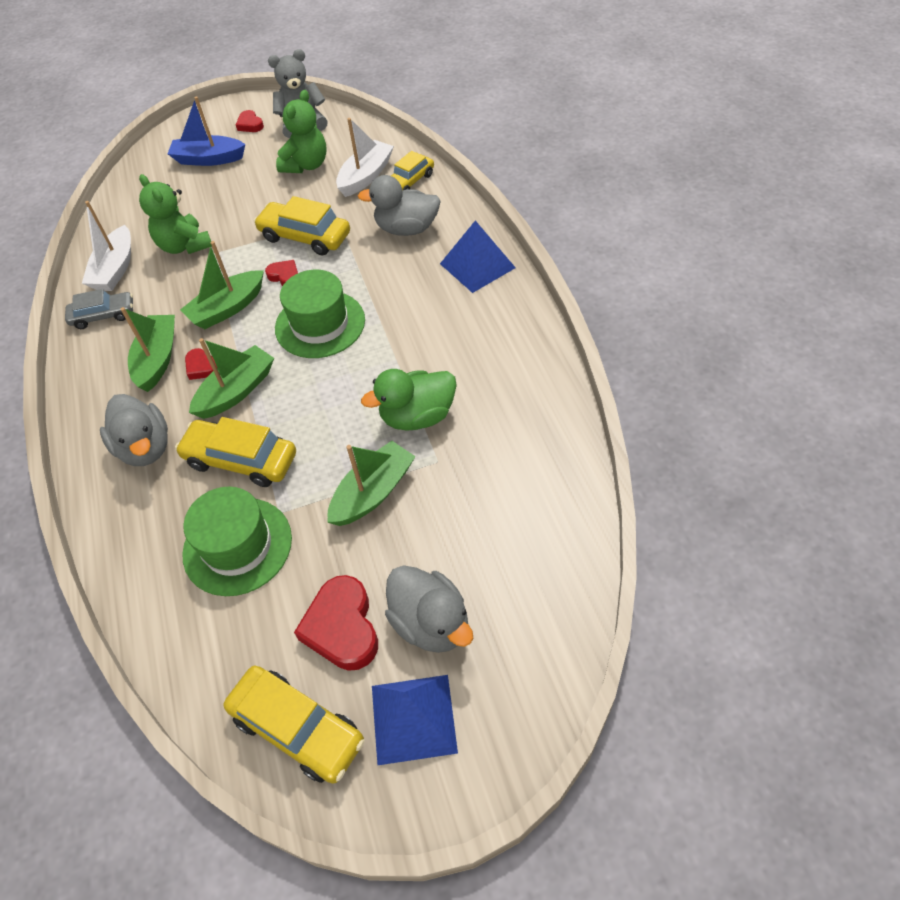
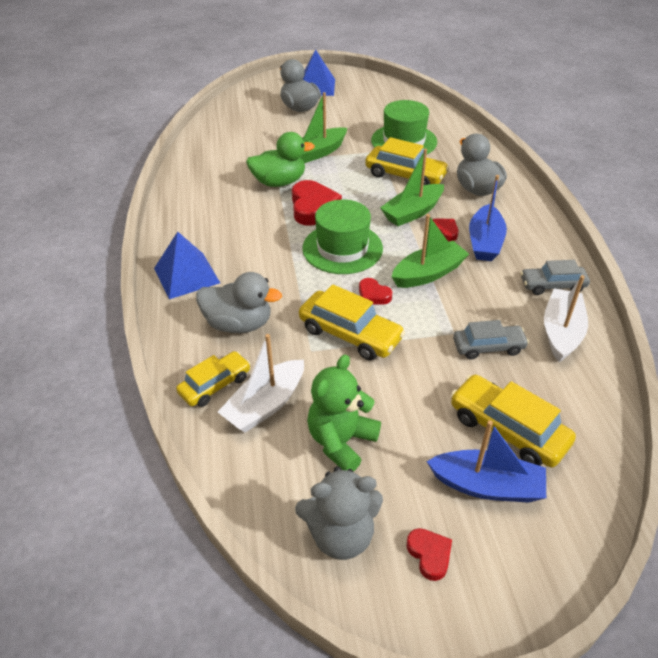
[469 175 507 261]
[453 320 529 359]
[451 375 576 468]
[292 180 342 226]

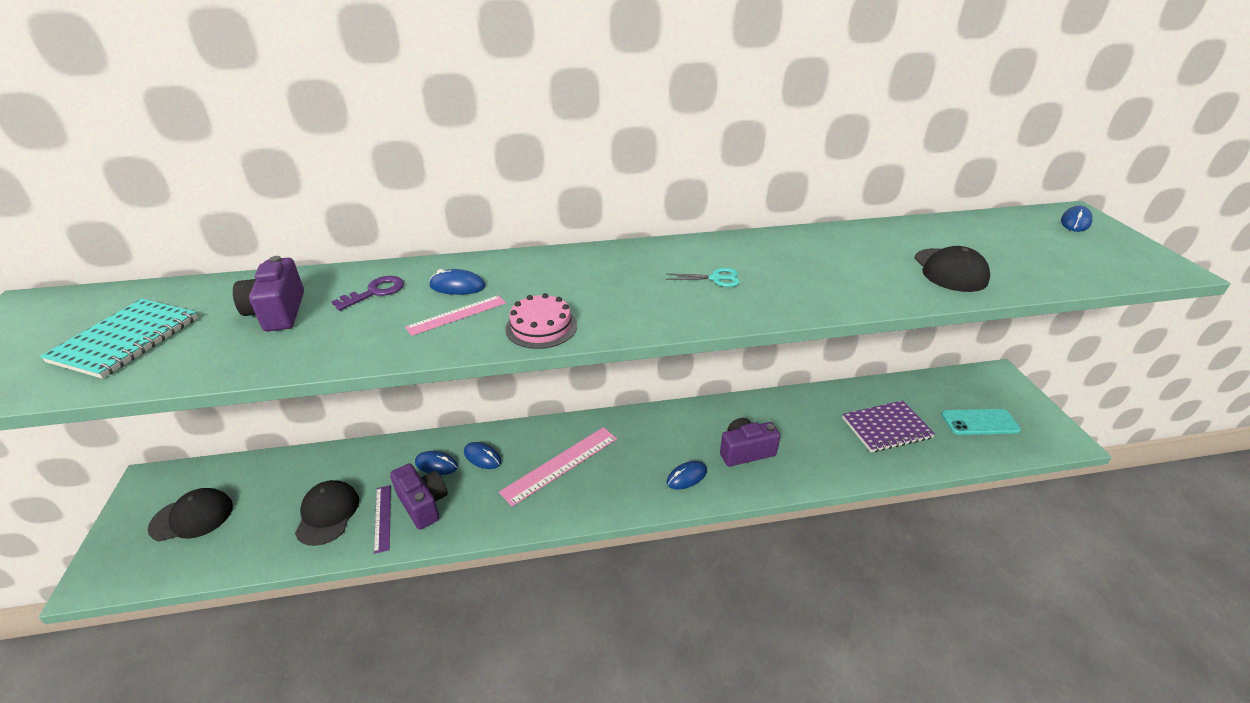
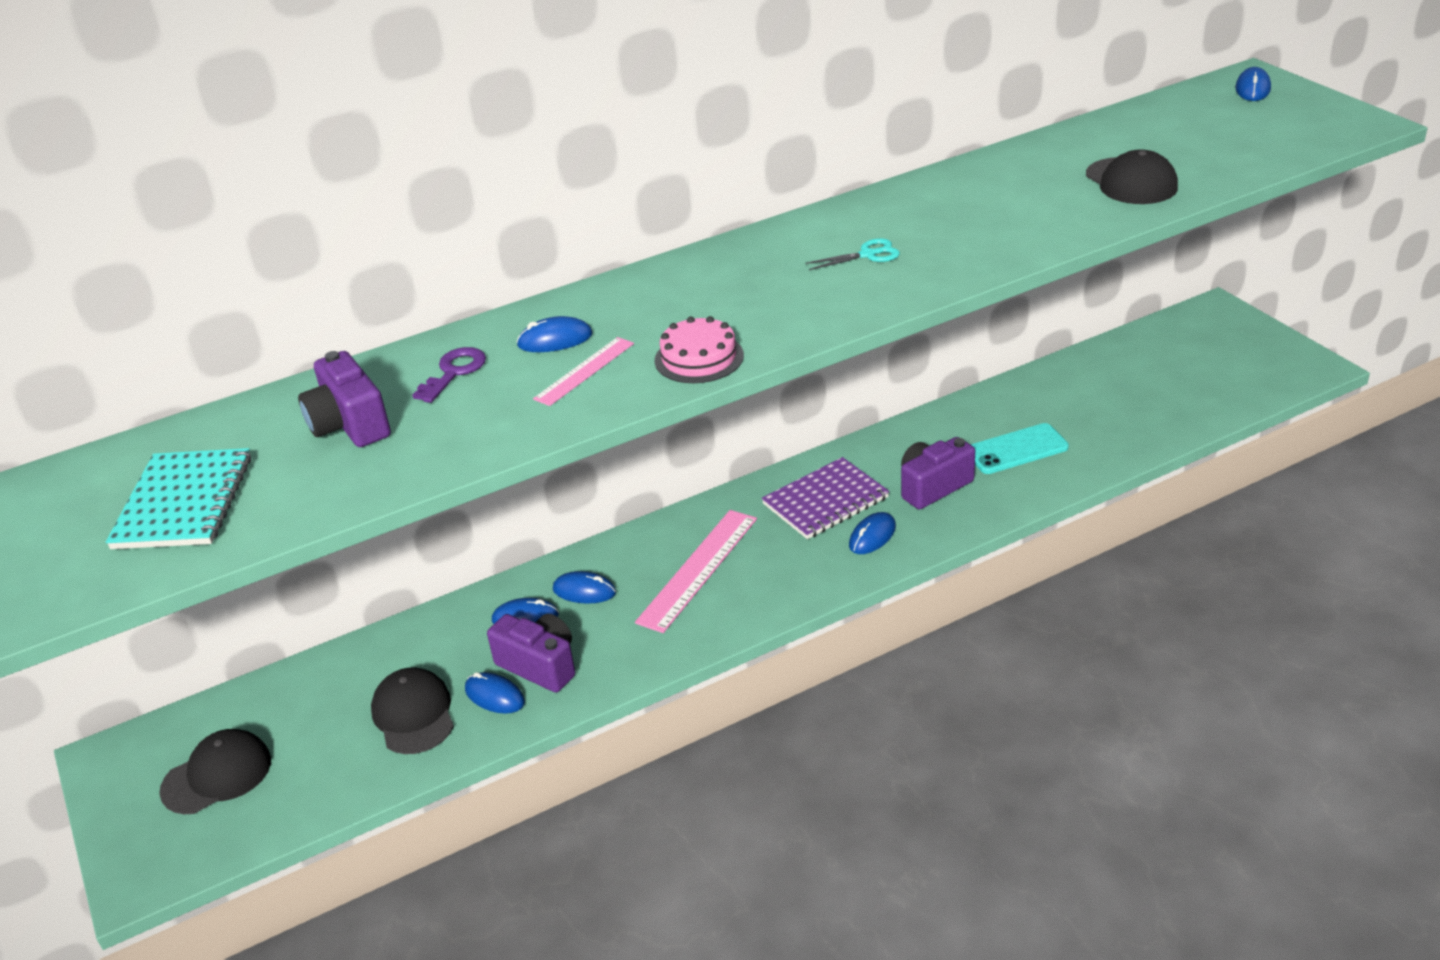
[465 672 525 713]
[762 457 890 539]
[970 423 1069 474]

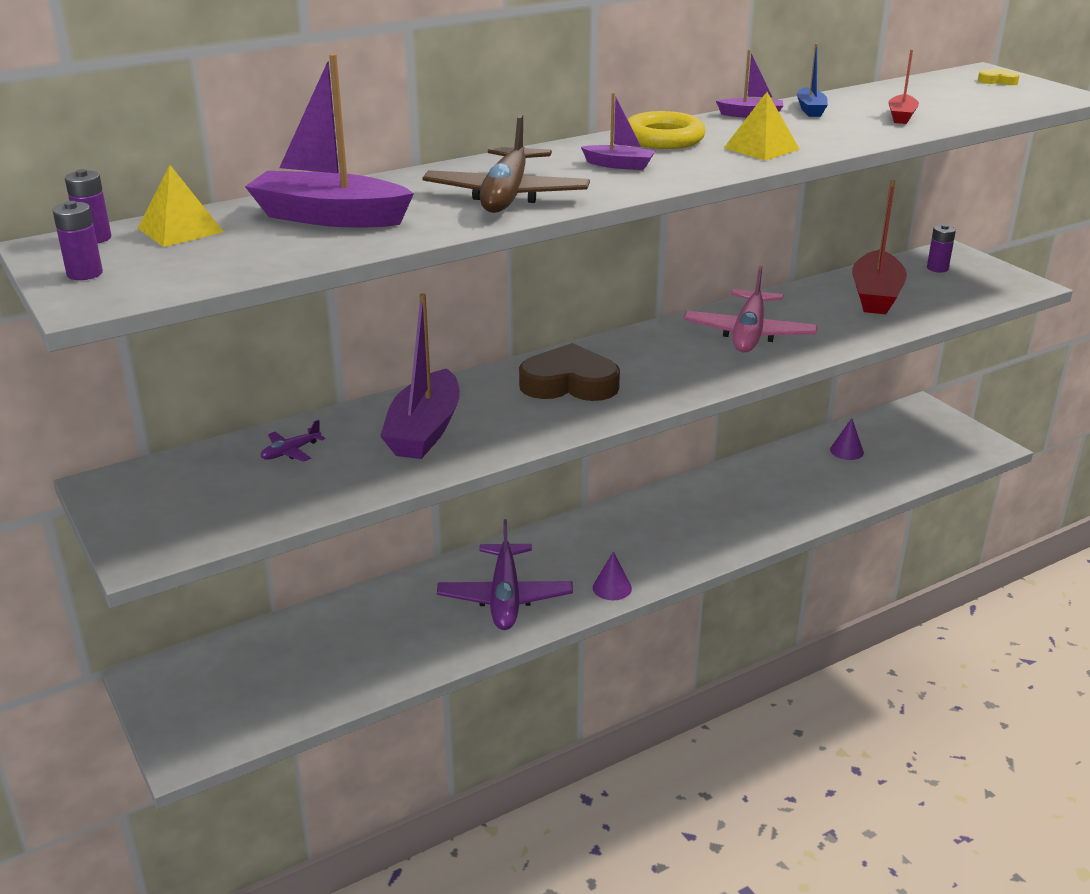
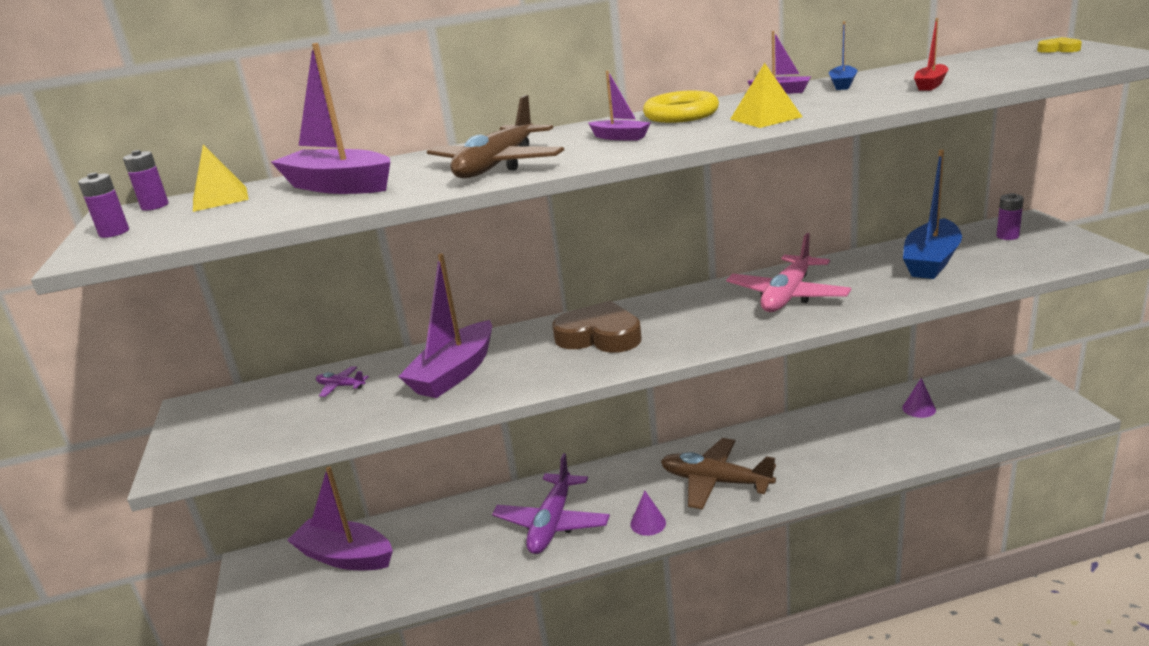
[316 366 369 397]
[903 150 962 279]
[287 467 393 570]
[661 438 776 510]

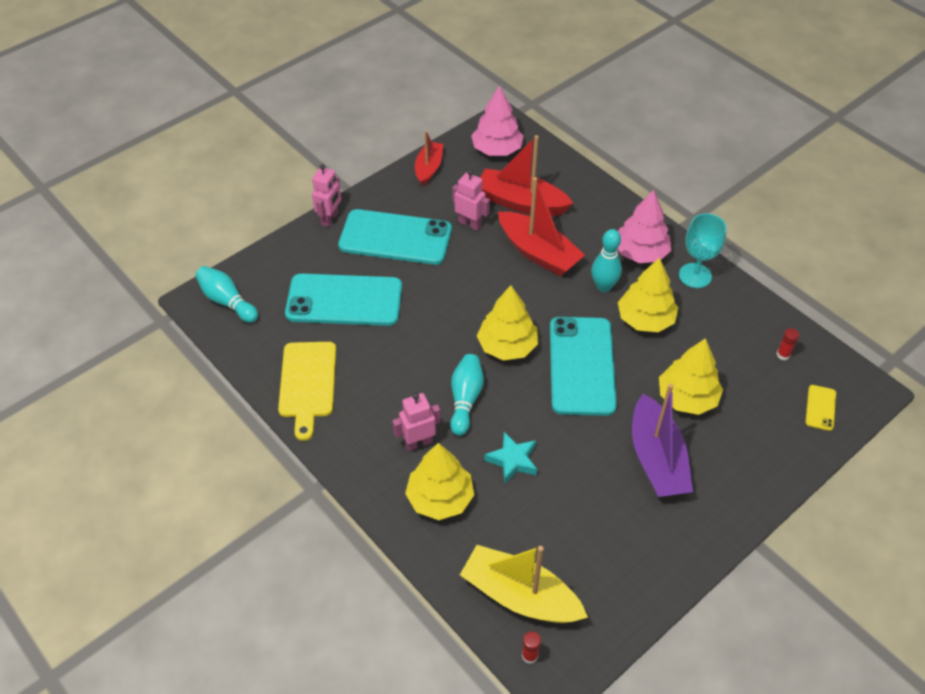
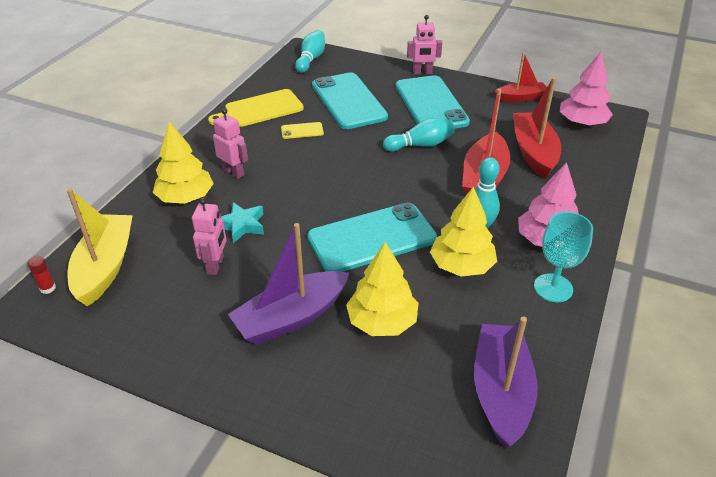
[383 118 455 152]
[192 198 227 275]
[477 285 538 361] (first image)
[474 317 538 449]
[281 122 324 139]

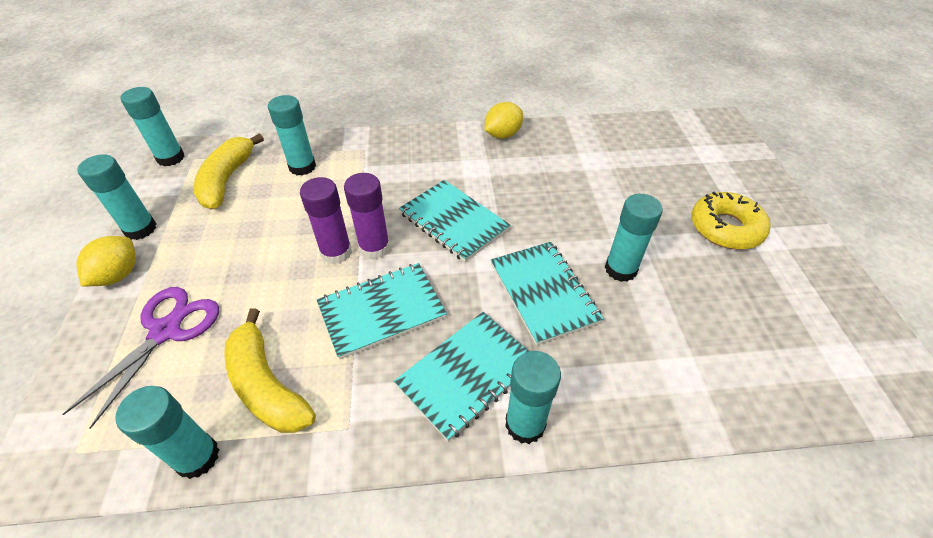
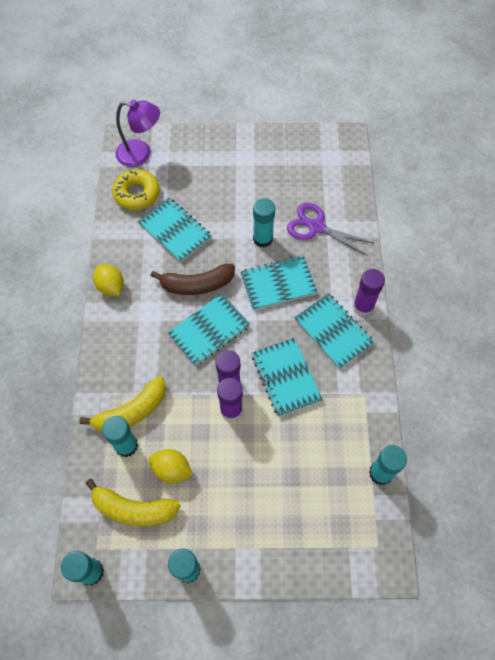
[287 203 373 256]
[149 449 193 483]
[79 376 166 432]
[353 269 385 316]
[112 169 160 210]
[115 100 160 167]
[138 198 212 263]
[151 264 235 295]

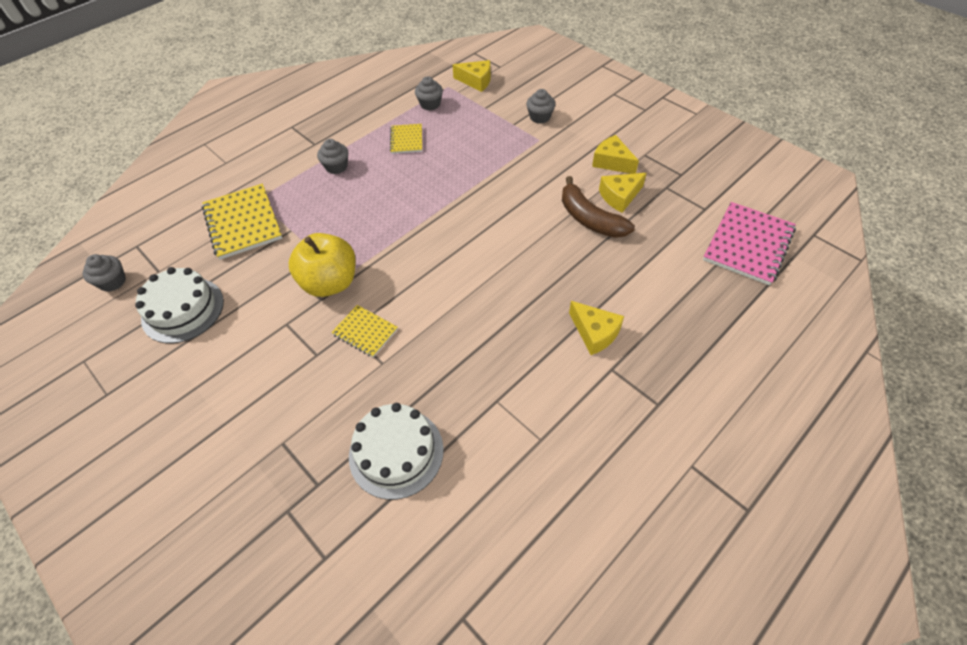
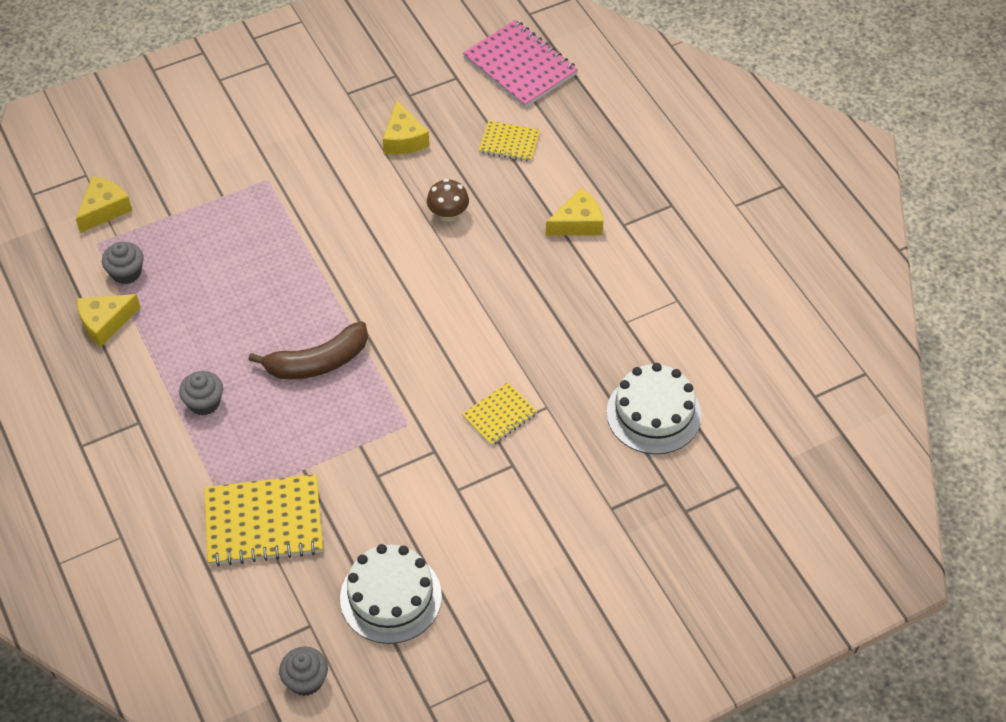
[289 233 356 297] (first image)
[479 121 540 162]
[526 89 555 124] (first image)
[249 321 368 379]
[77 294 141 347]
[427 179 469 222]

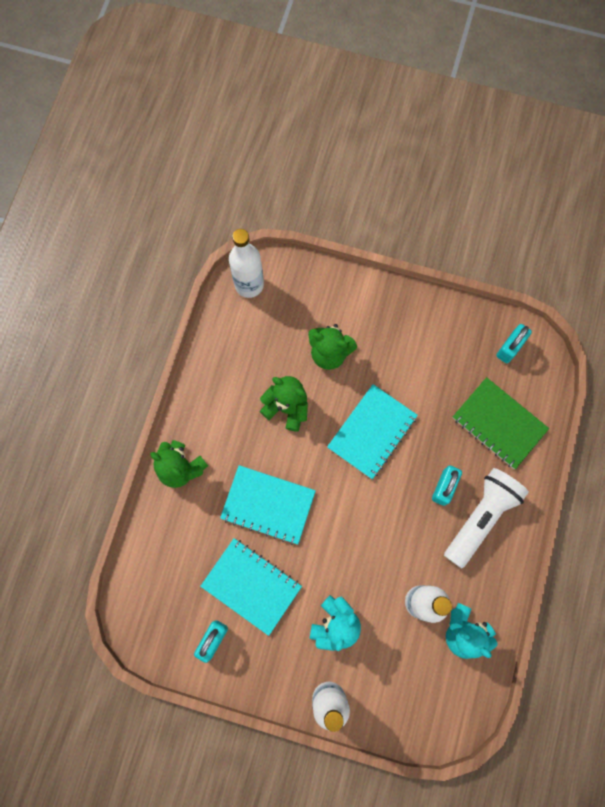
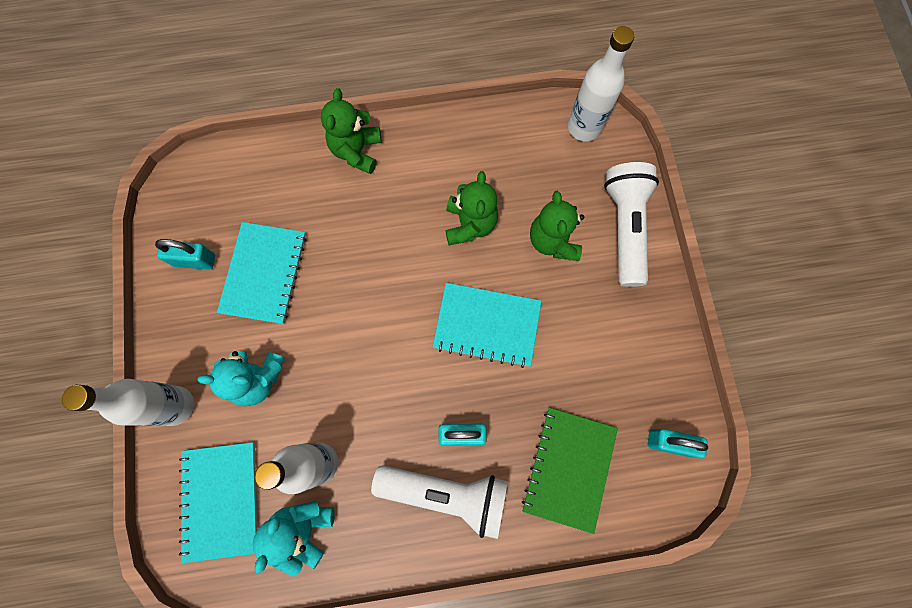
[179 442 258 563]
[604 162 659 287]

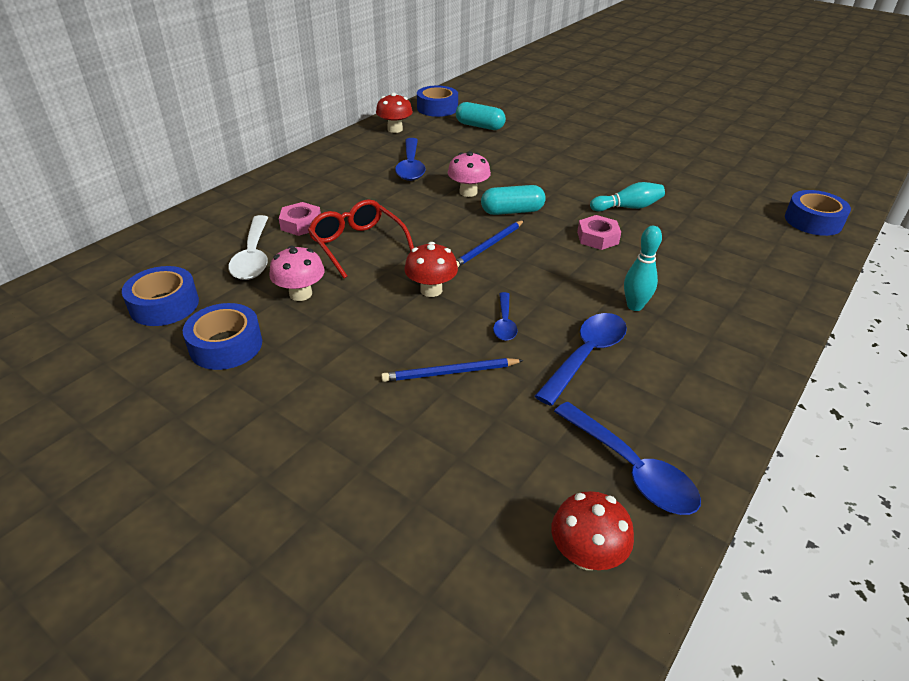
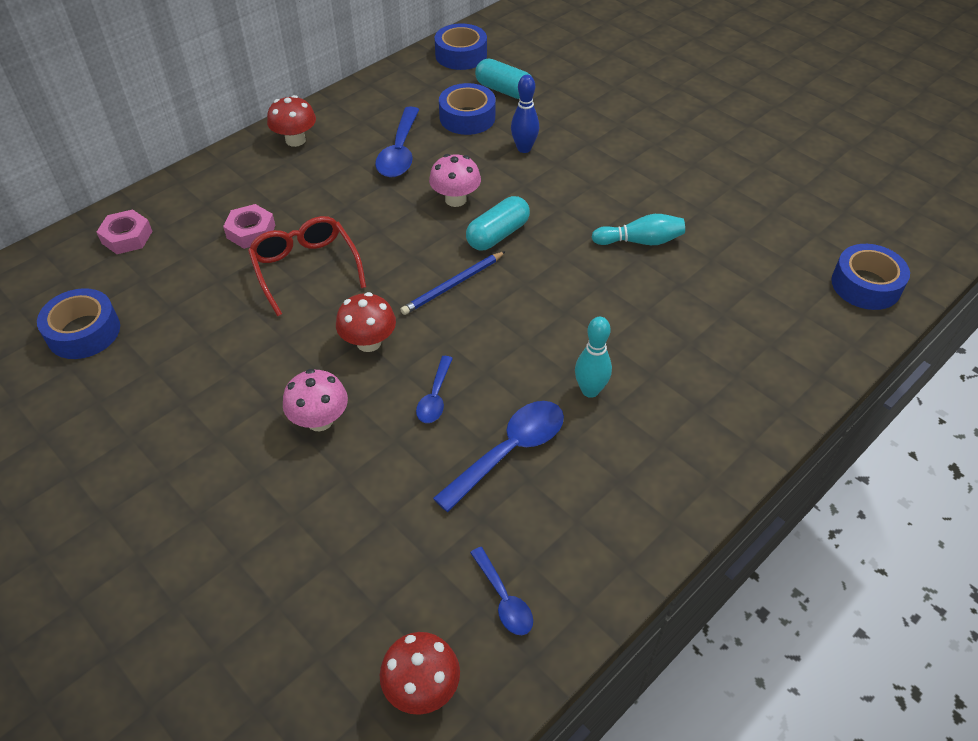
[439 83 495 135]
[228 215 268 280] (first image)
[283 369 348 431]
[267 95 316 147]
[381 358 524 382] (first image)
[466 196 530 250]
[470 547 533 635]
[97 209 153 254]
[511 75 539 153]

